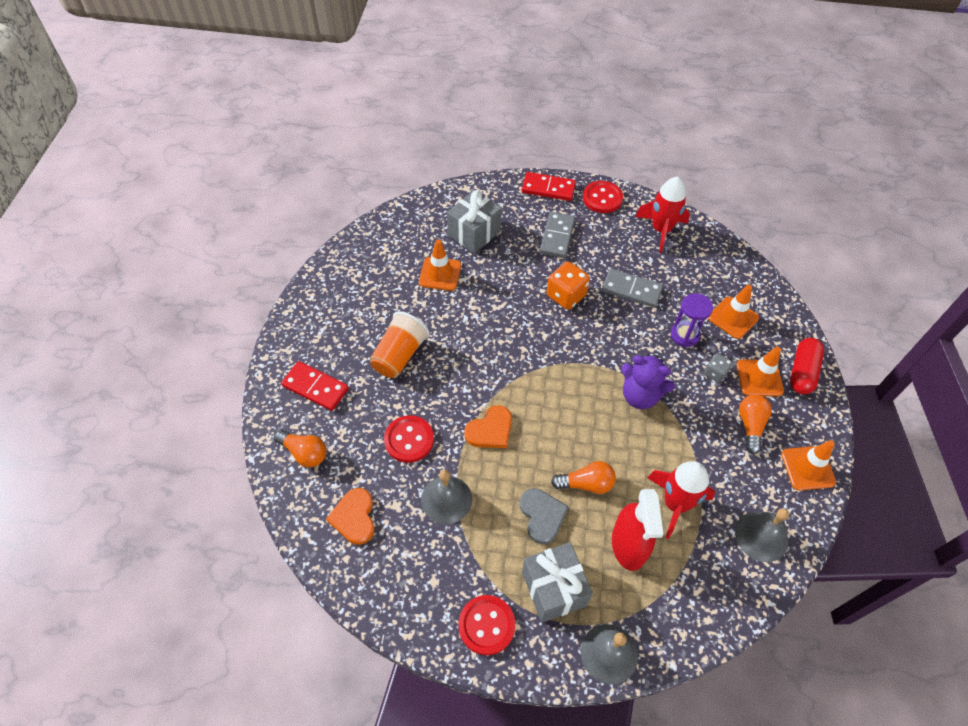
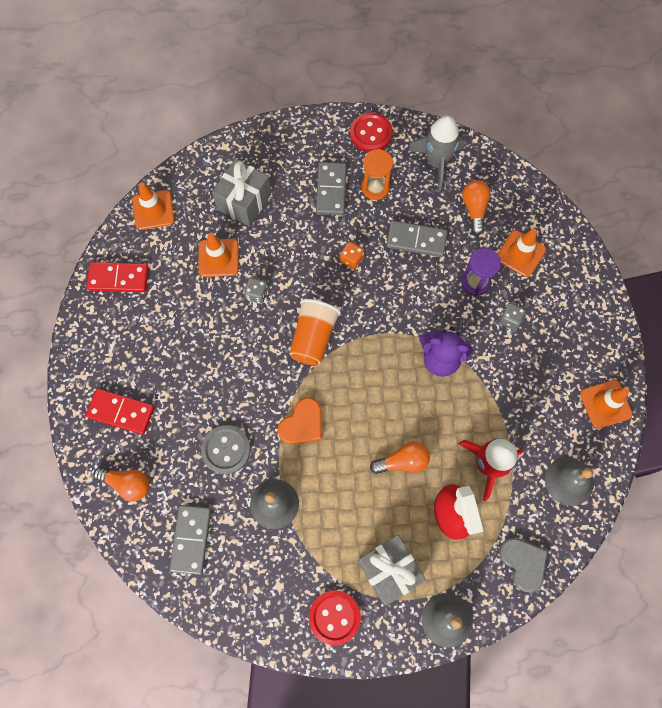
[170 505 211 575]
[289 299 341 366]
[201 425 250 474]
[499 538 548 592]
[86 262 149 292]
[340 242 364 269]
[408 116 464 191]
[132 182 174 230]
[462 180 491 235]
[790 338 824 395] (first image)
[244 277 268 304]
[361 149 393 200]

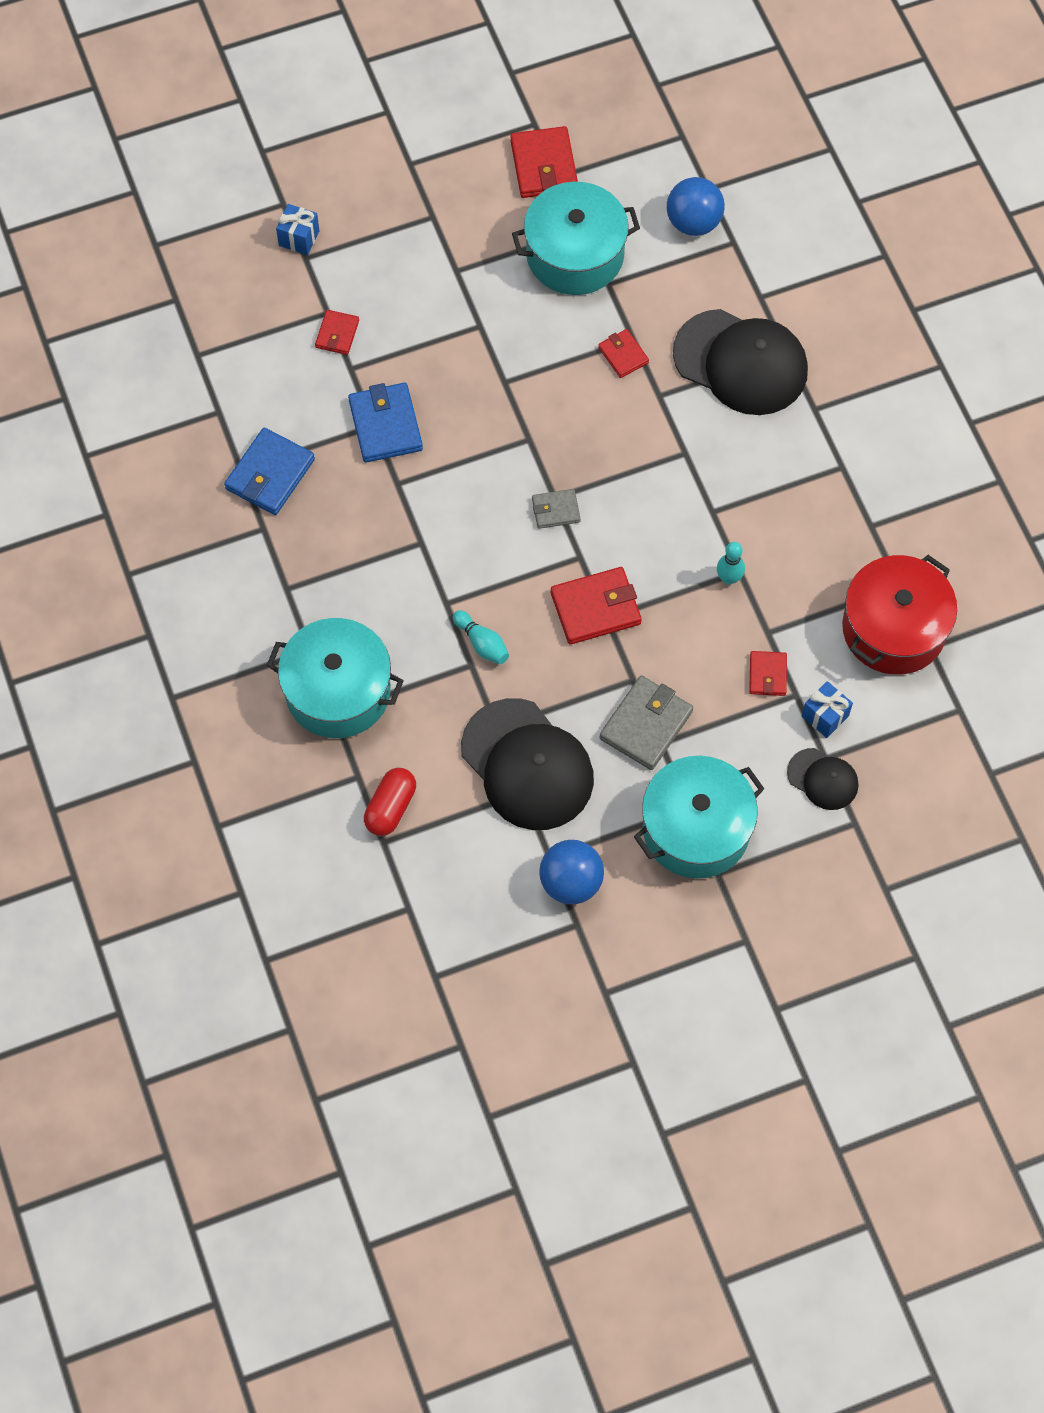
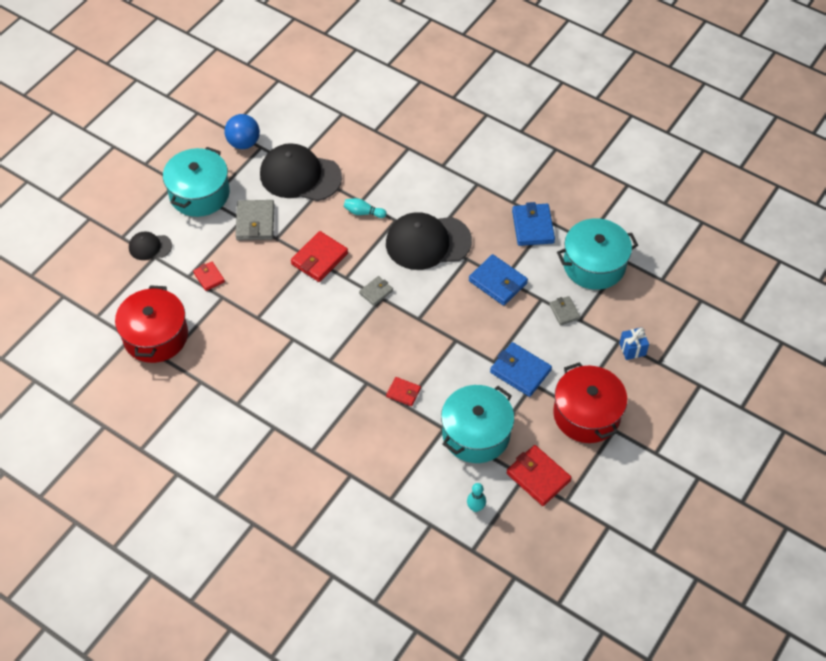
[557 218 638 290]
[549 296 580 326]
[364 768 416 836] (first image)
[667 177 725 236] (first image)
[386 212 472 270]
[467 483 486 512]
[802 681 853 738] (first image)
[490 342 552 397]
[553 362 627 443]

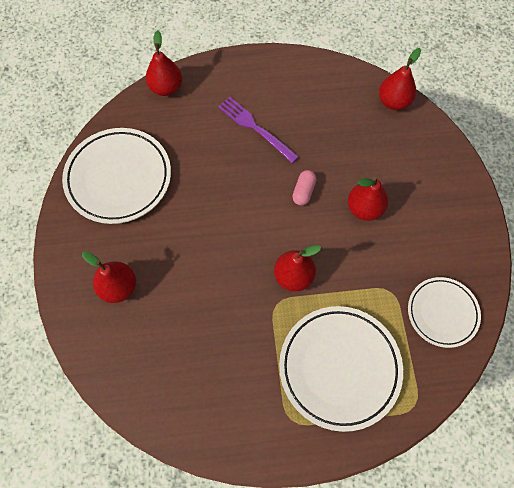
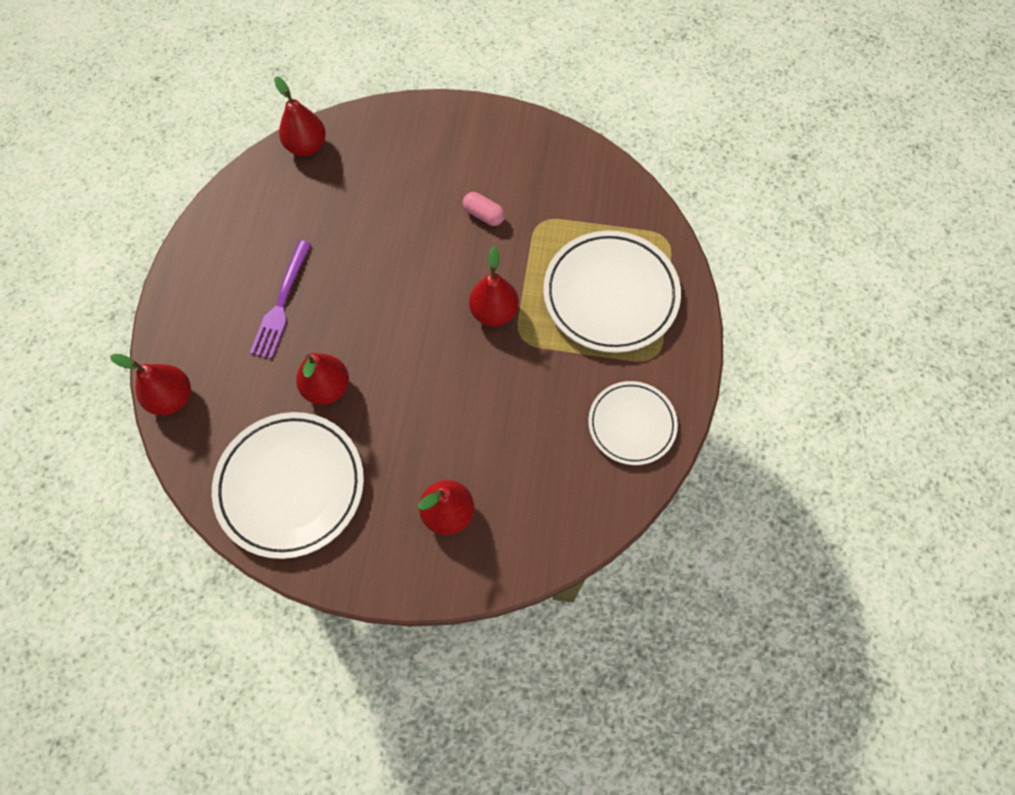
[250 240 311 359]
[463 192 505 226]
[296 353 349 405]
[588 381 678 465]

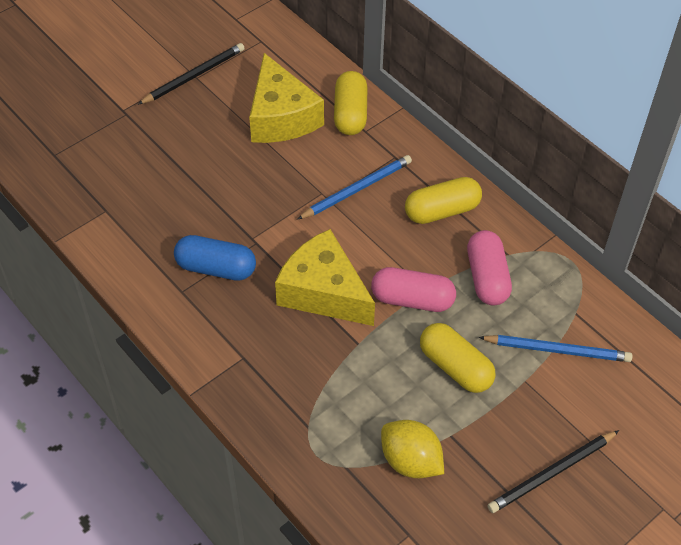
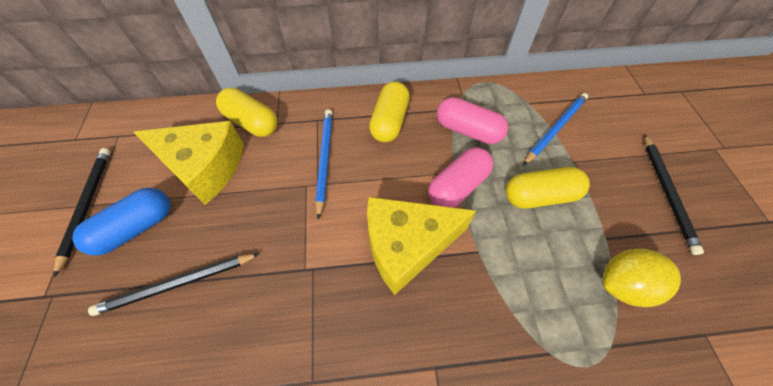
[72 188 171 255]
[88 253 260 316]

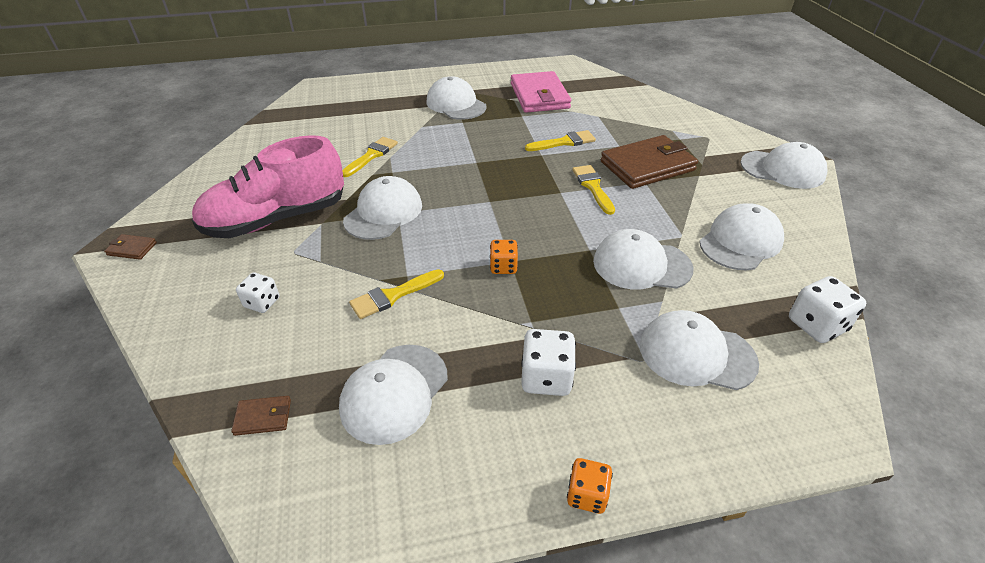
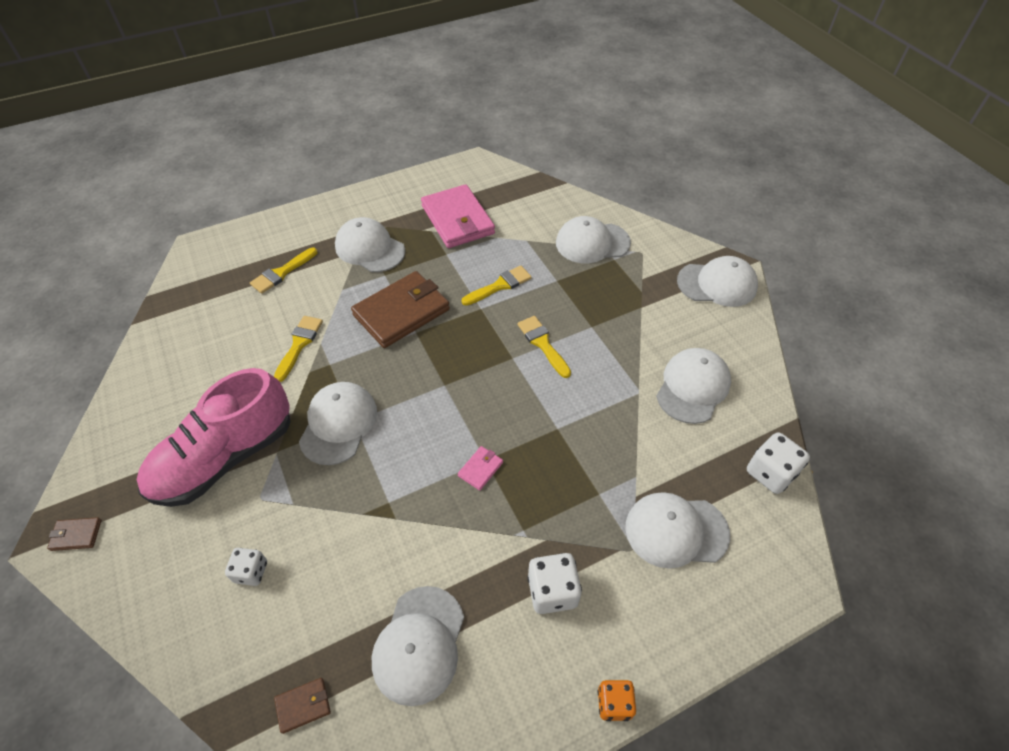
[250 248 317 294]
[458 446 503 491]
[556 216 631 264]
[351 271 450 348]

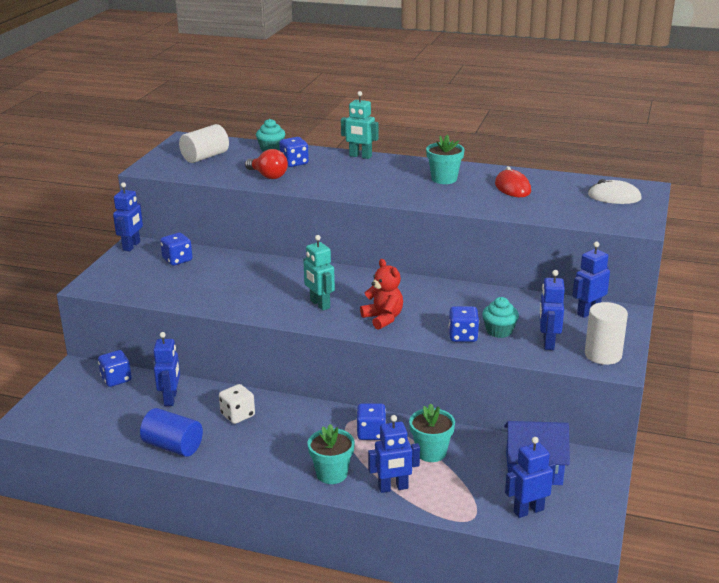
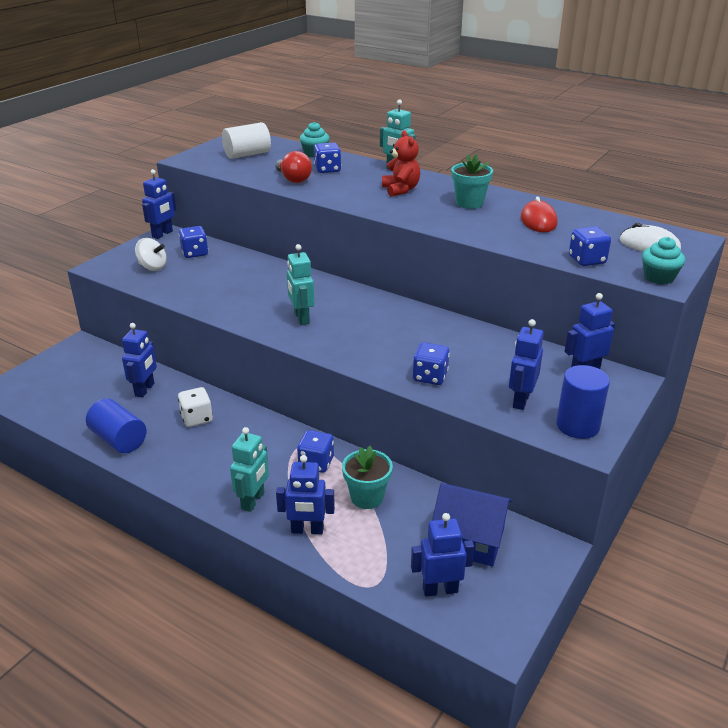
[569 226 611 266]
[230 427 269 512]
[382 130 420 197]
[642 237 685 284]
[556 365 610 439]
[135 238 167 271]

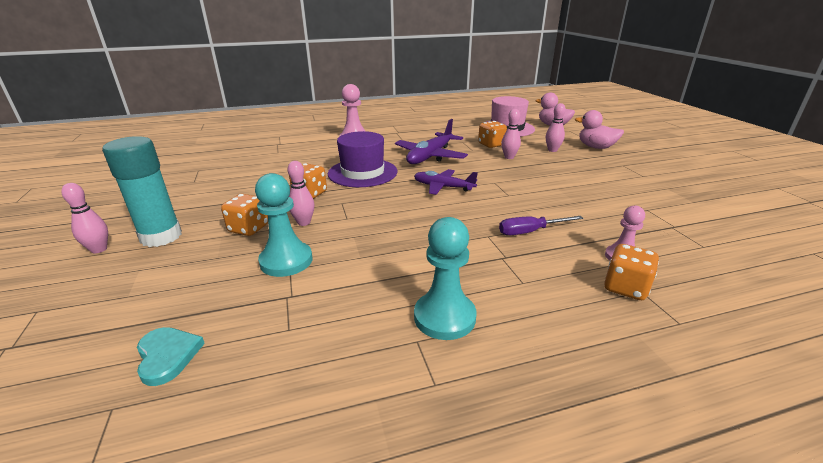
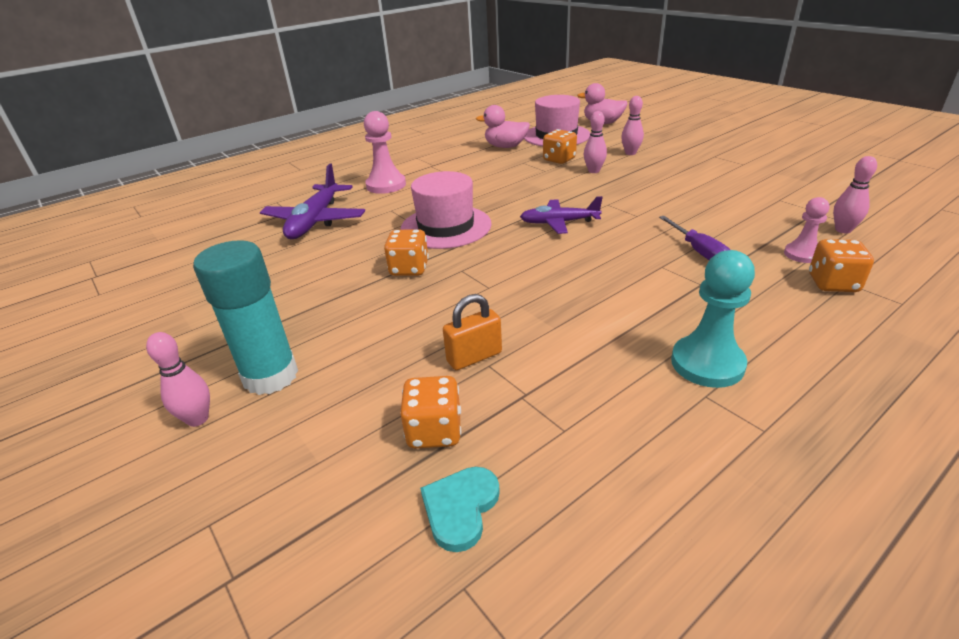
[420 467 500 552]
[400 376 461 449]
[443 294 502 370]
[833 156 877 233]
[400 171 492 249]
[260 164 365 239]
[659 216 730 260]
[476 105 530 148]

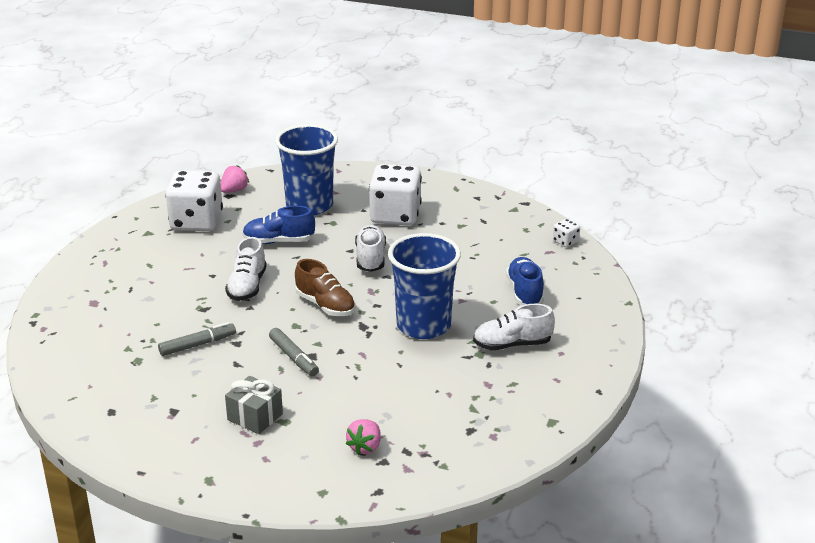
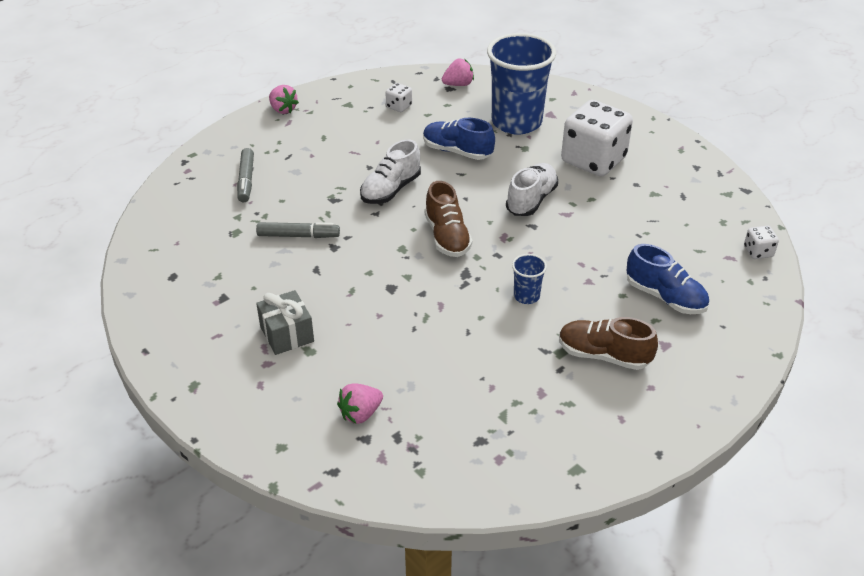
[385 83 412 112]
[237 148 254 202]
[512 254 547 304]
[559 317 658 370]
[627 244 709 314]
[269 85 299 114]

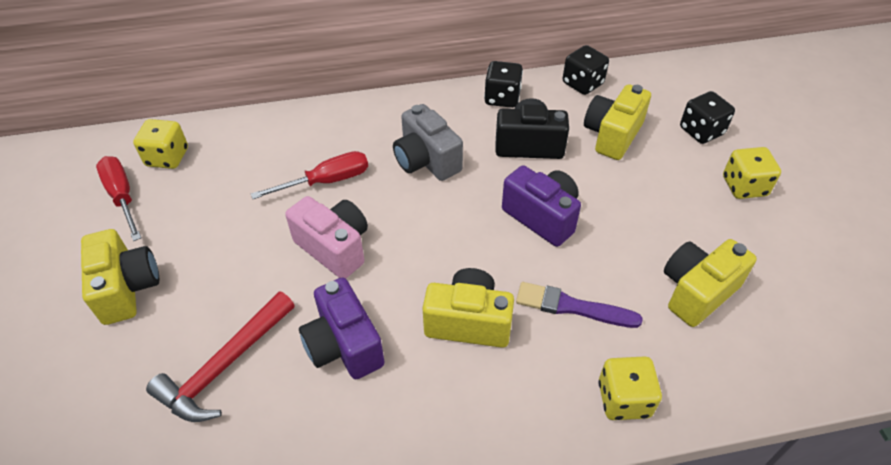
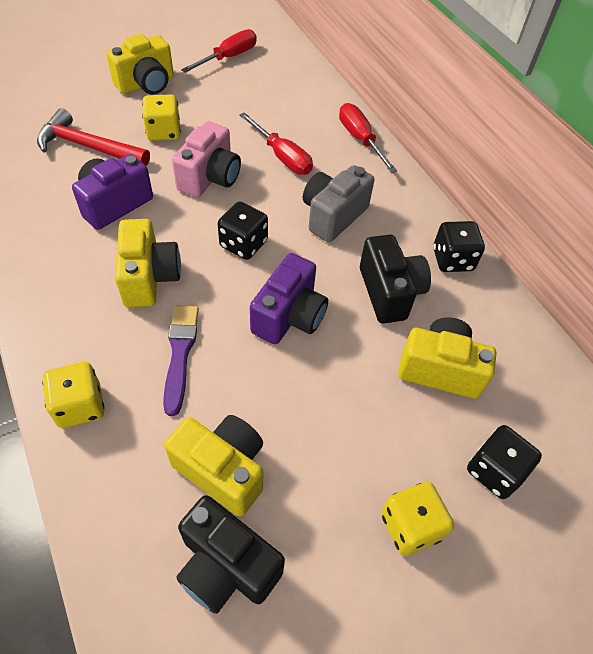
[142 94 181 141]
[218 201 268 260]
[176 495 285 614]
[339 103 397 173]

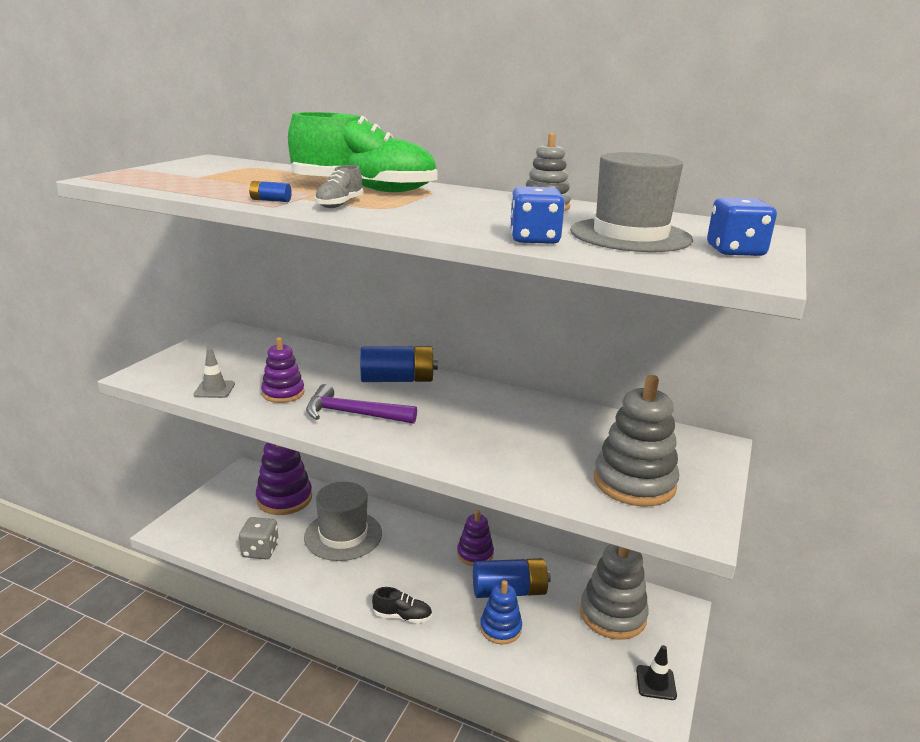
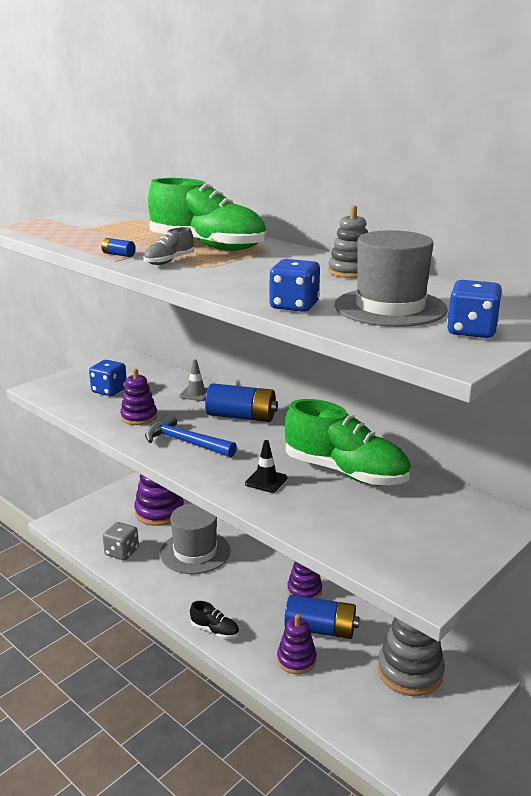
[179 359 208 401]
[145 413 237 457]
[277 614 317 674]
[594 375 679 507] (first image)
[245 440 287 493]
[89 360 127 396]
[285 399 411 485]

